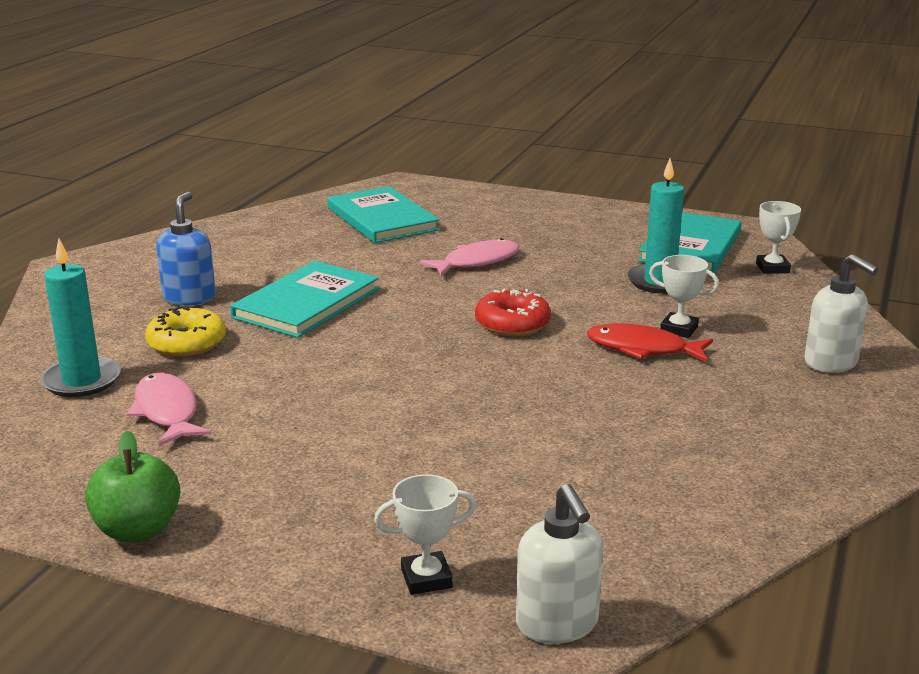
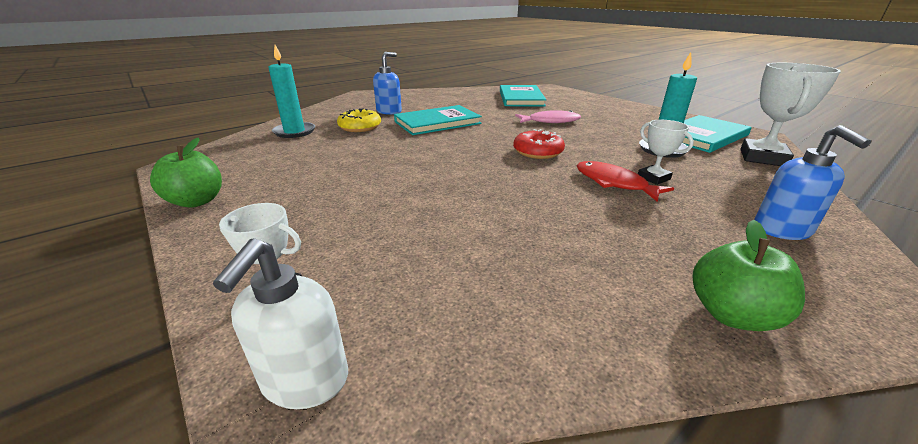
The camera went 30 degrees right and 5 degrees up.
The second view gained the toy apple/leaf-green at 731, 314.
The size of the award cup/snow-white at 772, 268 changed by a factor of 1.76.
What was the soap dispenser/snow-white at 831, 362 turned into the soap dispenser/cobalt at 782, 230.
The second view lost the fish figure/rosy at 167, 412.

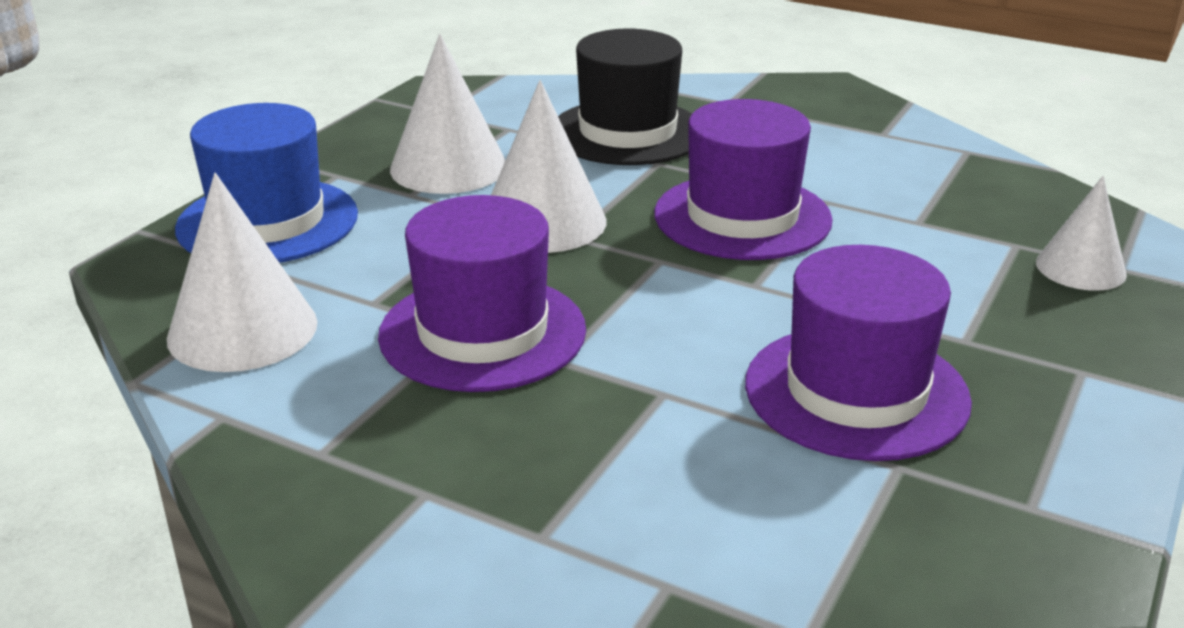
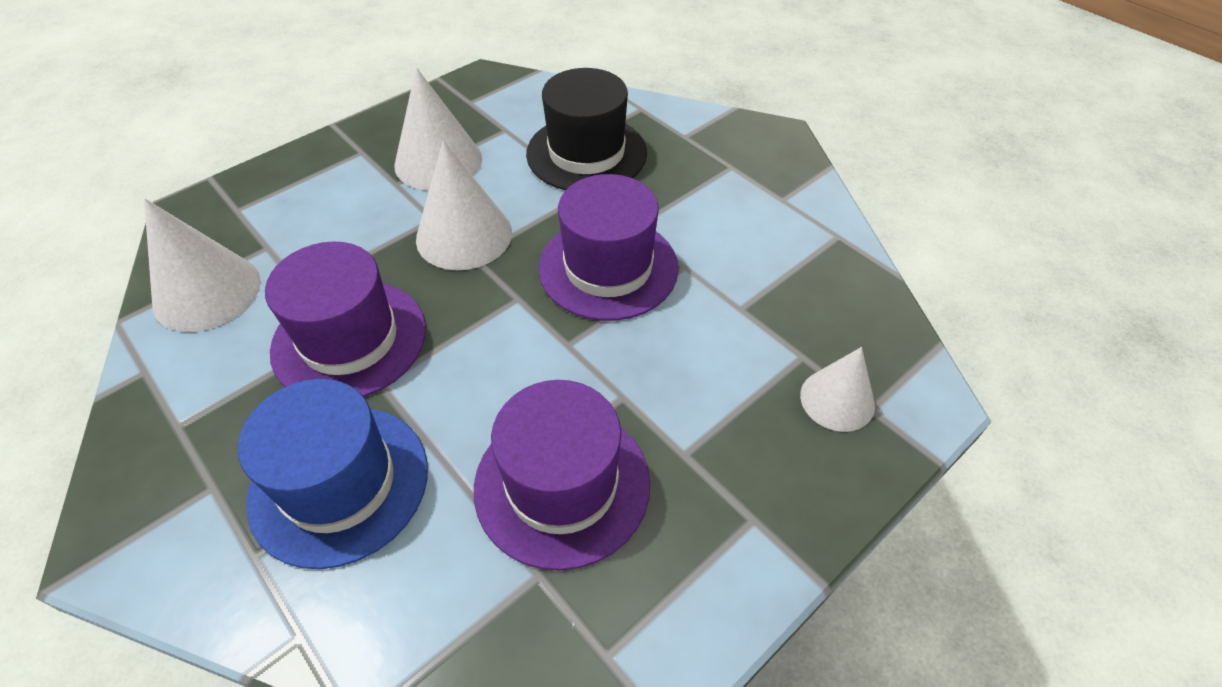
The camera went 20 degrees right and 20 degrees up.
The hat/cobalt ended up elsewhere, having gone from 268, 221 to 339, 483.

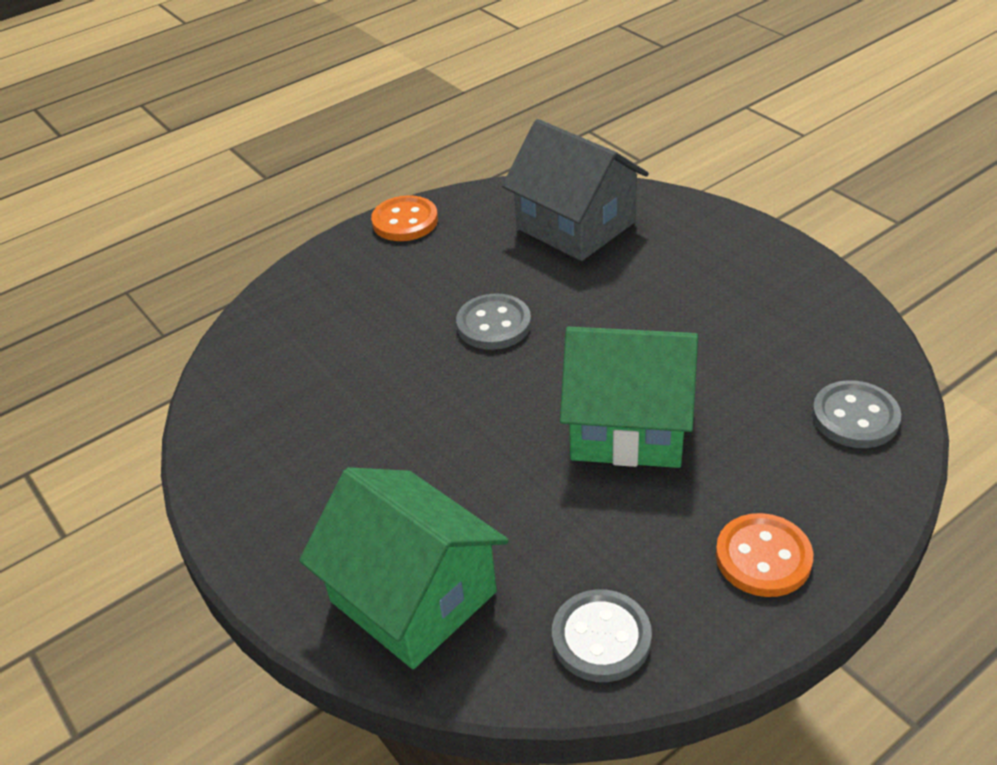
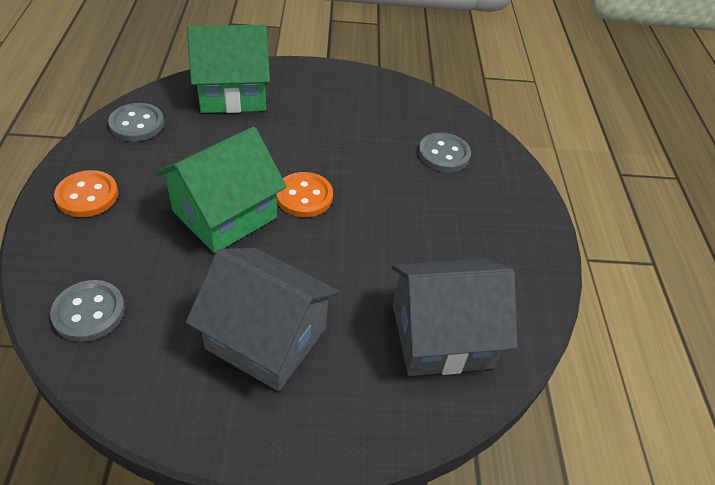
The camera went 120 degrees right and 5 degrees up.
The second view gained the house/gray at 266, 338.
The sewing button/orange-coloured ended up elsewhere, having gone from 405, 221 to 304, 196.
The sewing button/gray ended up elsewhere, having gone from 494, 324 to 443, 154.

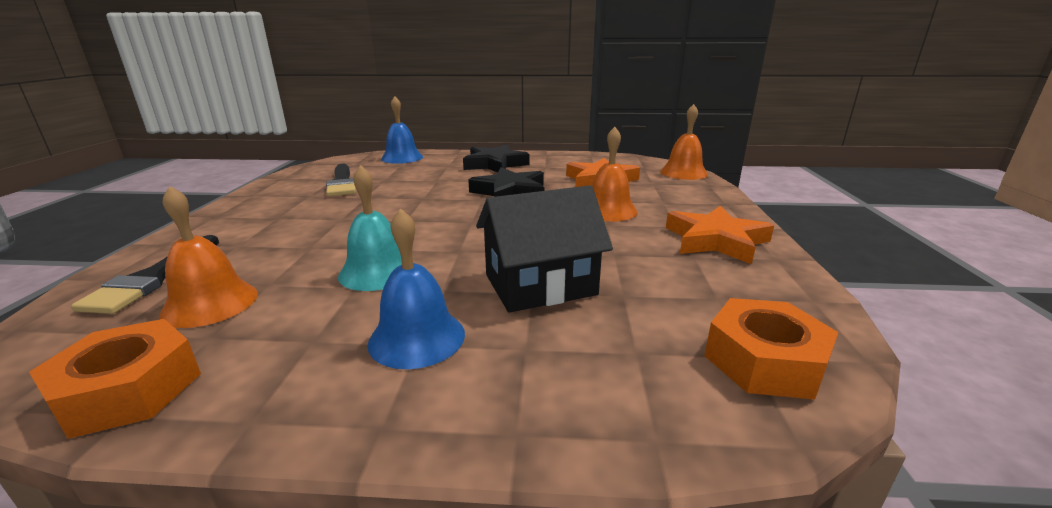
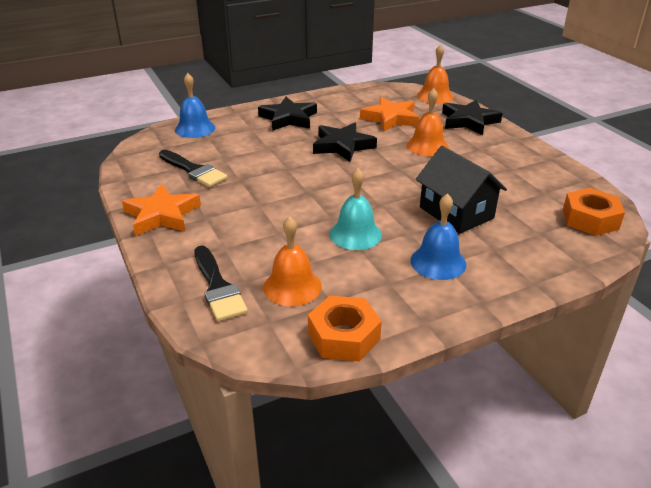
The camera went 30 degrees left and 10 degrees up.
The star shape/orange-coloured ended up elsewhere, having gone from 715, 240 to 162, 215.
The house/black at 540, 285 ended up facing another way, 75 degrees counterclockwise from before.
The second view gained the star shape/black at 469, 121.

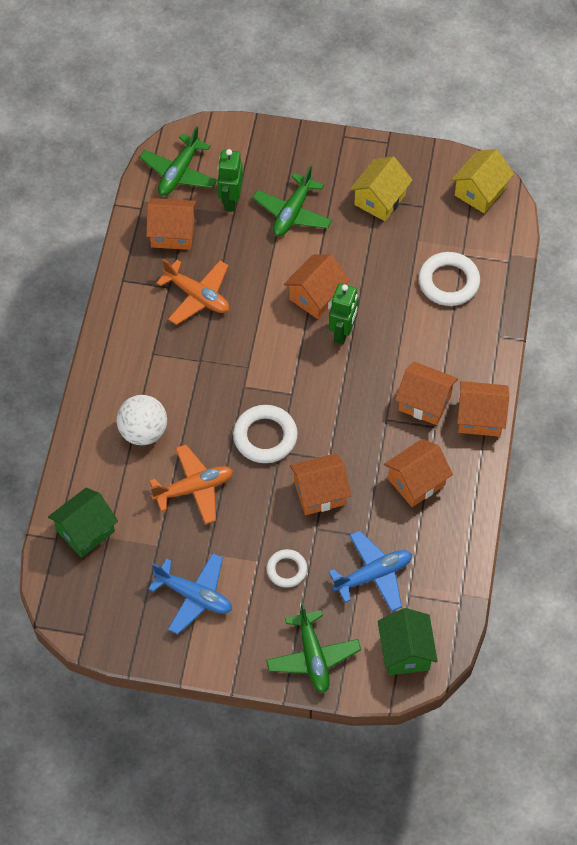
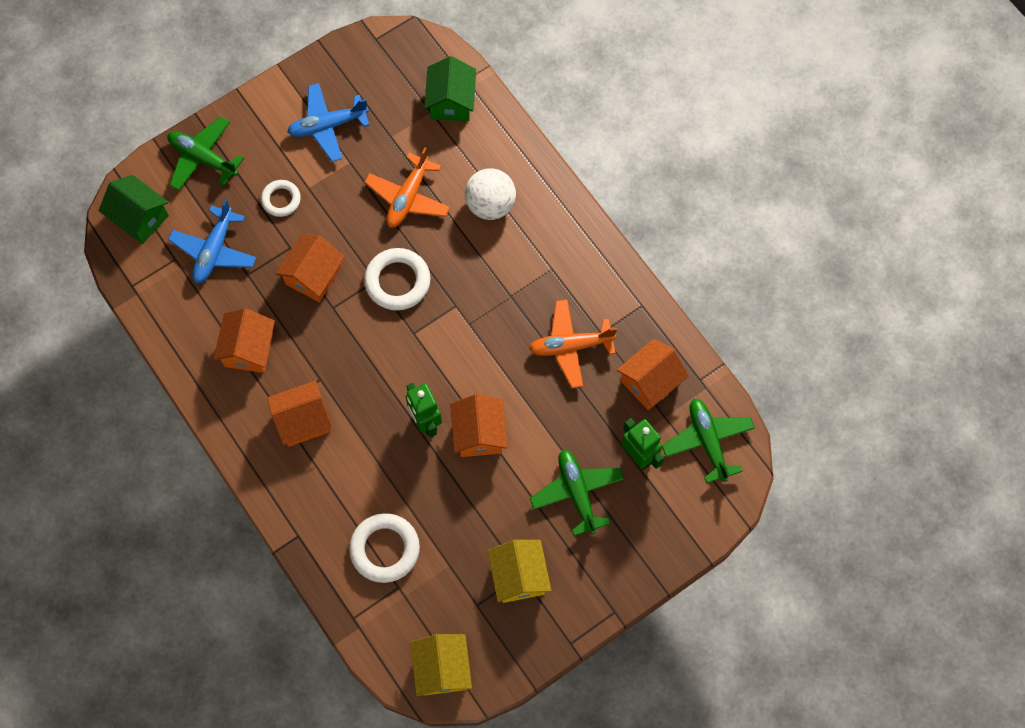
The camera went 135 degrees right and 10 degrees up.
The second view lost the house/orange-coloured at 480, 418.

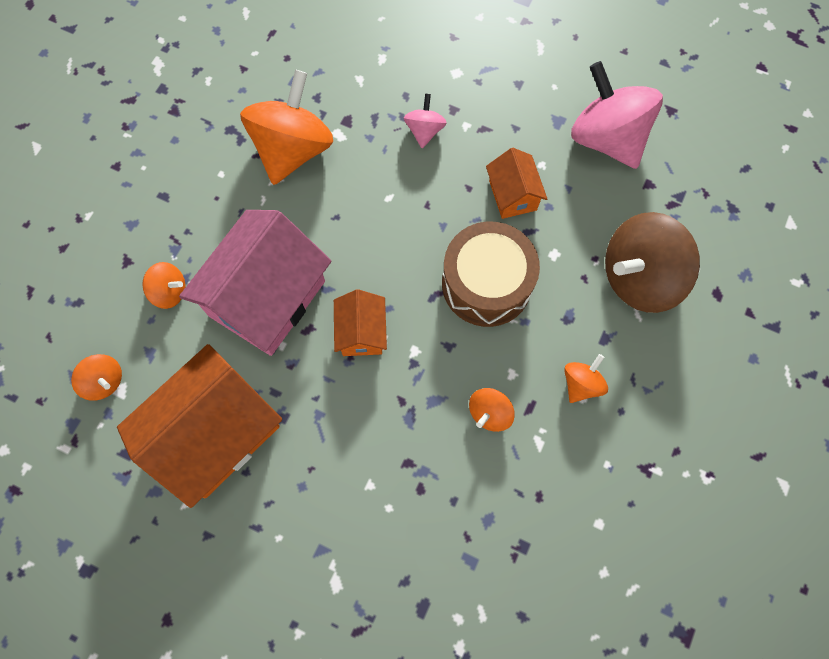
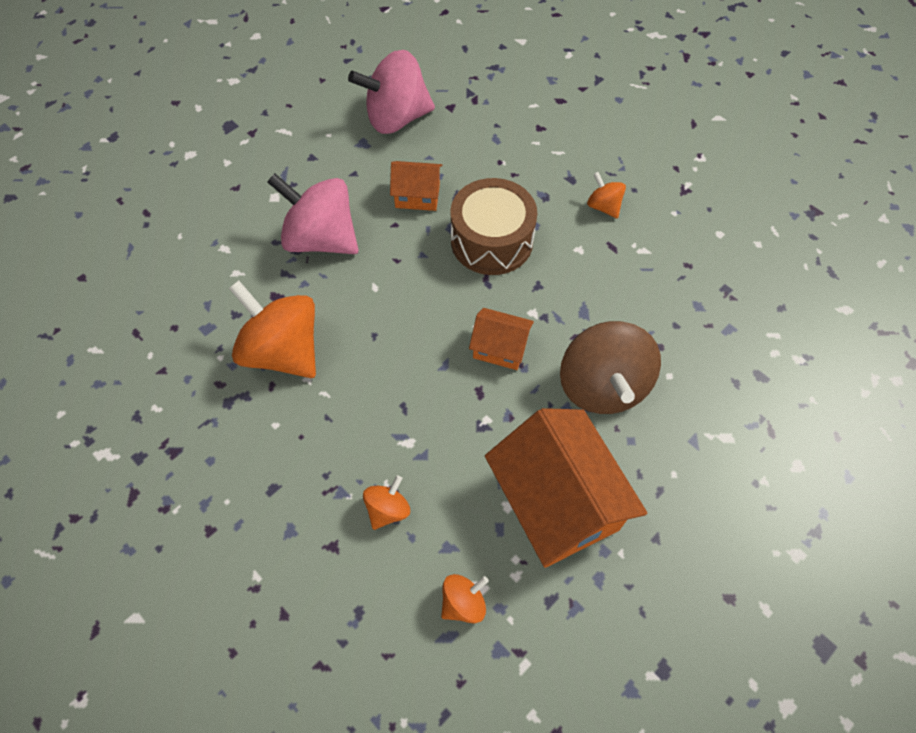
The camera went 70 degrees left and 10 degrees down.
The size of the whirligig/rosy at 424, 131 changed by a factor of 2.10.
The whirligig/dark brown ended up elsewhere, having gone from 639, 277 to 602, 386.
The second view lost the house/rosy at 267, 298.
The second view lost the whirligig/orange-coloured at 489, 413.

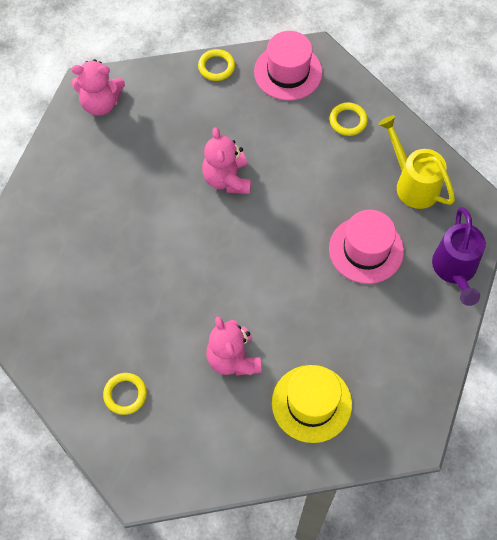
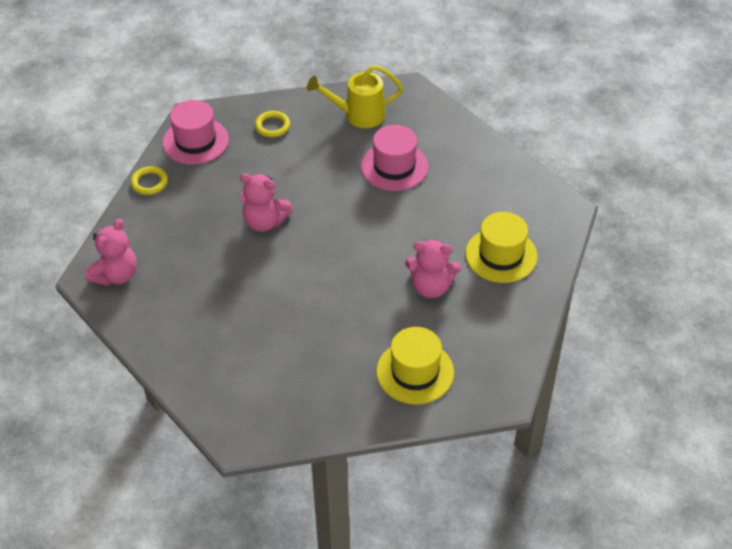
The camera went 60 degrees left and 15 degrees down.
Where the hoop/yellow stood at 125, 394, the hat/yellow came to stand at 415, 372.
The second view lost the watering can/royal purple at 455, 270.

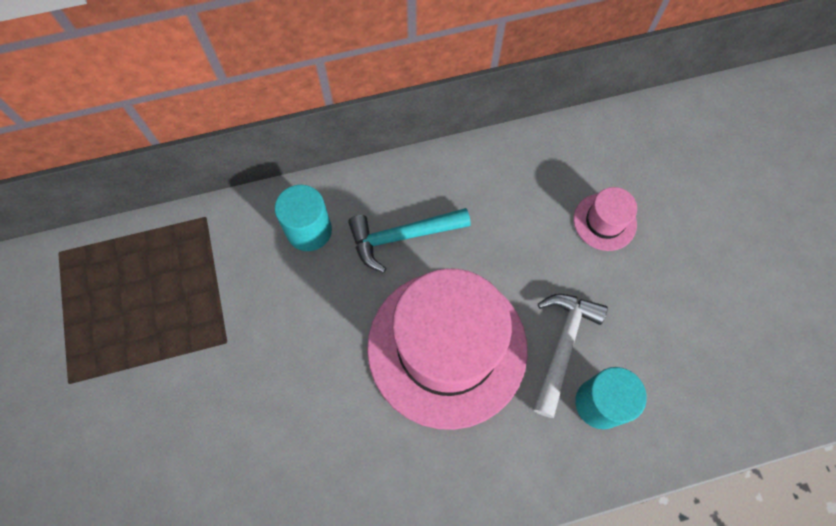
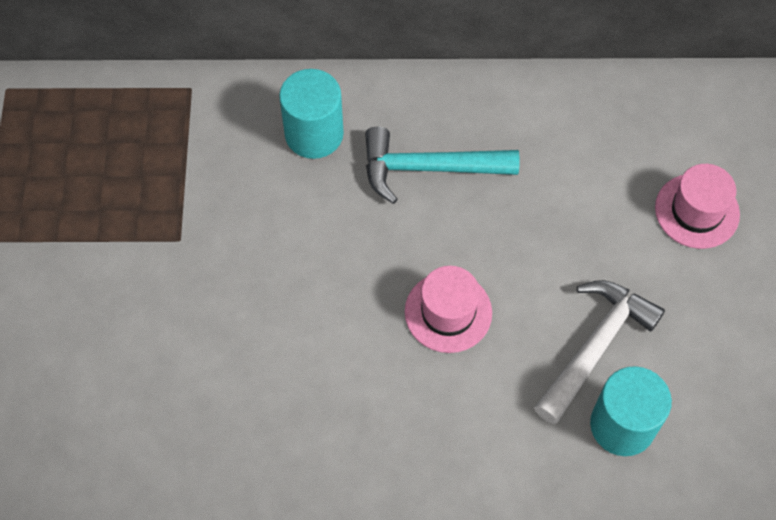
The camera went 15 degrees right and 5 degrees down.
The size of the hat/rosy at 447, 347 changed by a factor of 0.43.

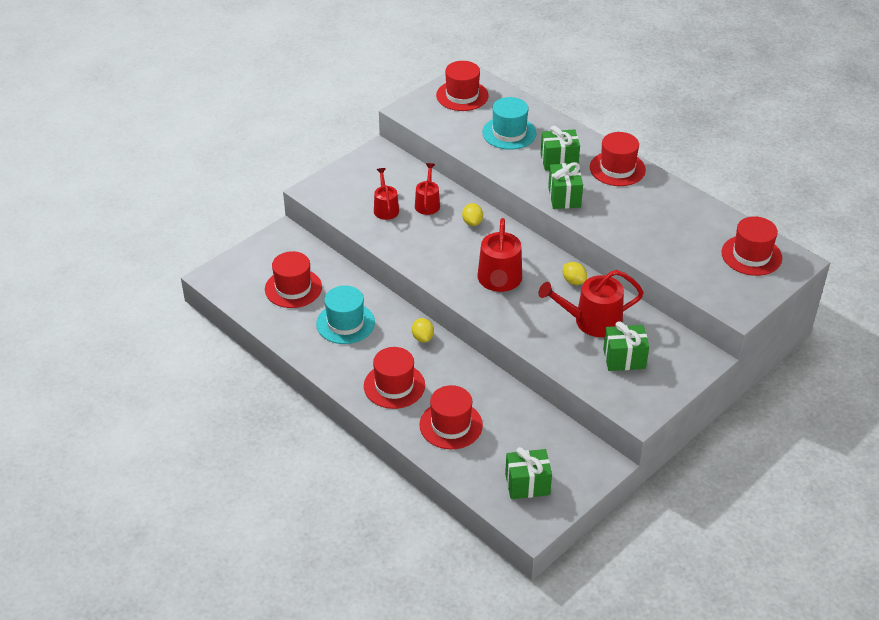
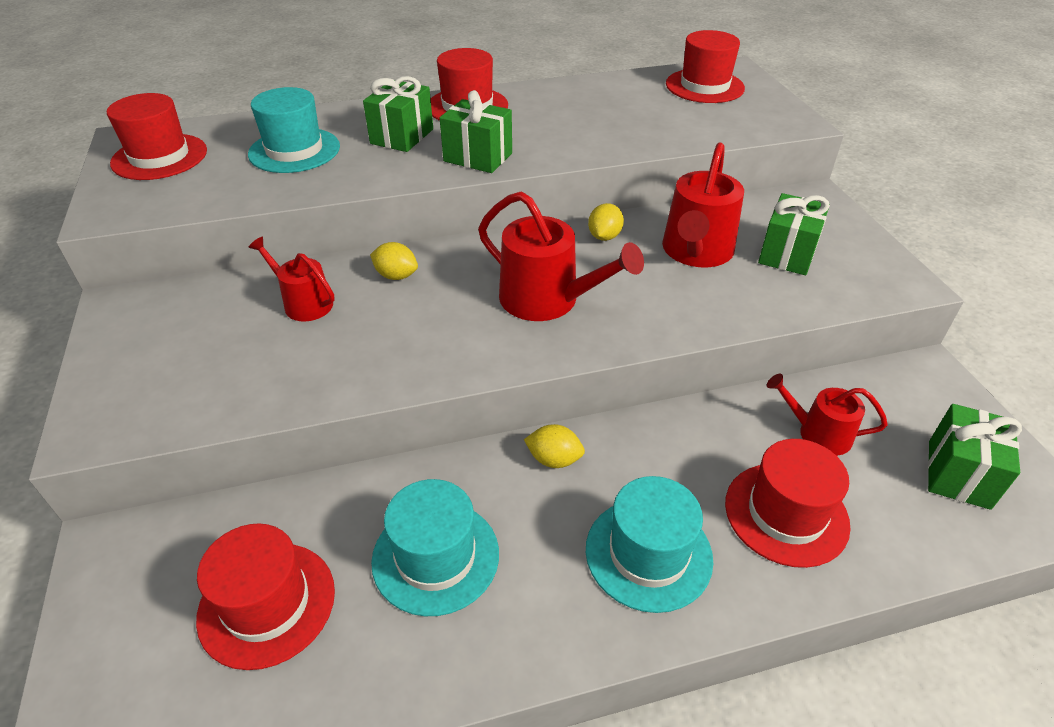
The camera went 60 degrees left and 0 degrees up.
What was the hat/crimson at 394, 386 turned into the hat/turquoise at 648, 553.
The toy lemon/yellow at 573, 281 ended up facing another way, 60 degrees counterclockwise from before.
The watering can/crimson ended up elsewhere, having gone from 385, 208 to 818, 433.

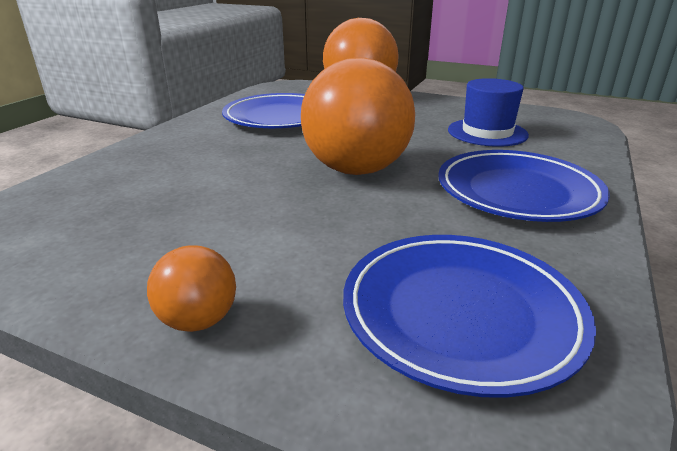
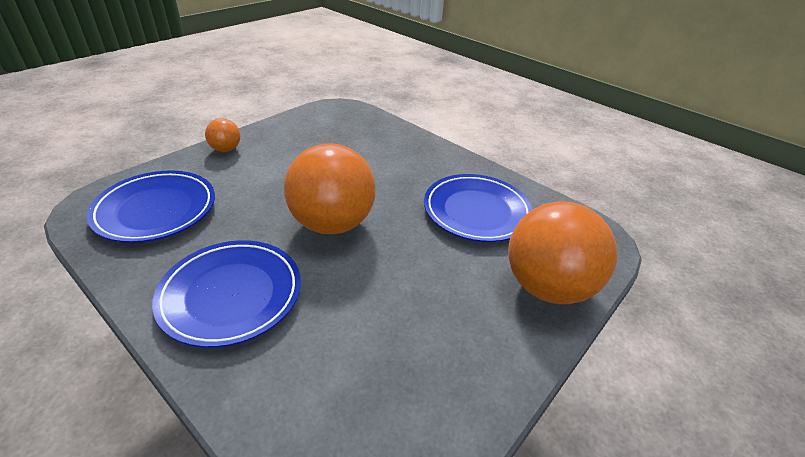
The camera went 105 degrees right and 10 degrees up.
The second view lost the hat/cobalt at 487, 132.

